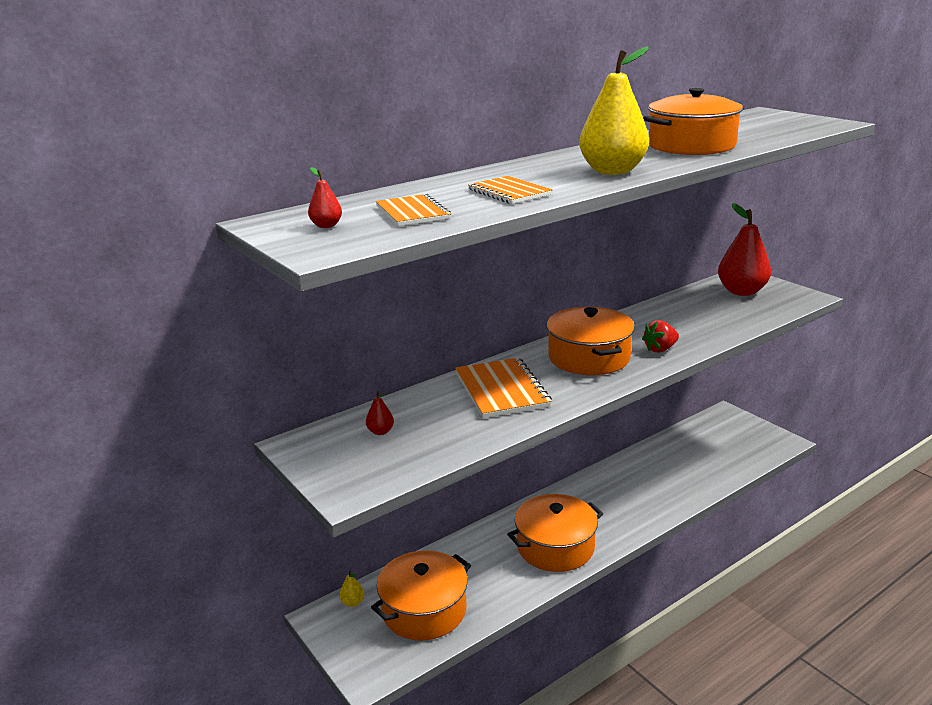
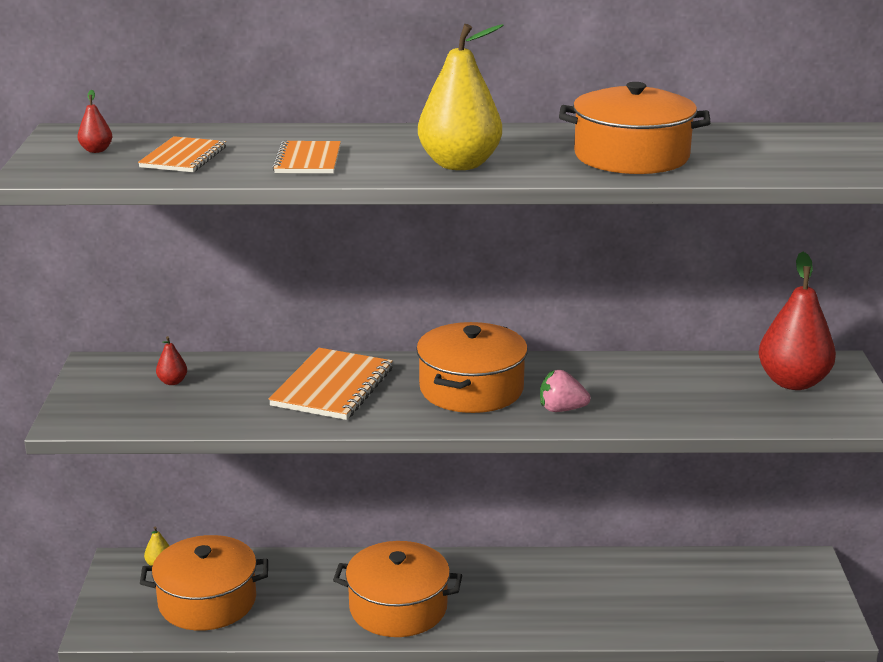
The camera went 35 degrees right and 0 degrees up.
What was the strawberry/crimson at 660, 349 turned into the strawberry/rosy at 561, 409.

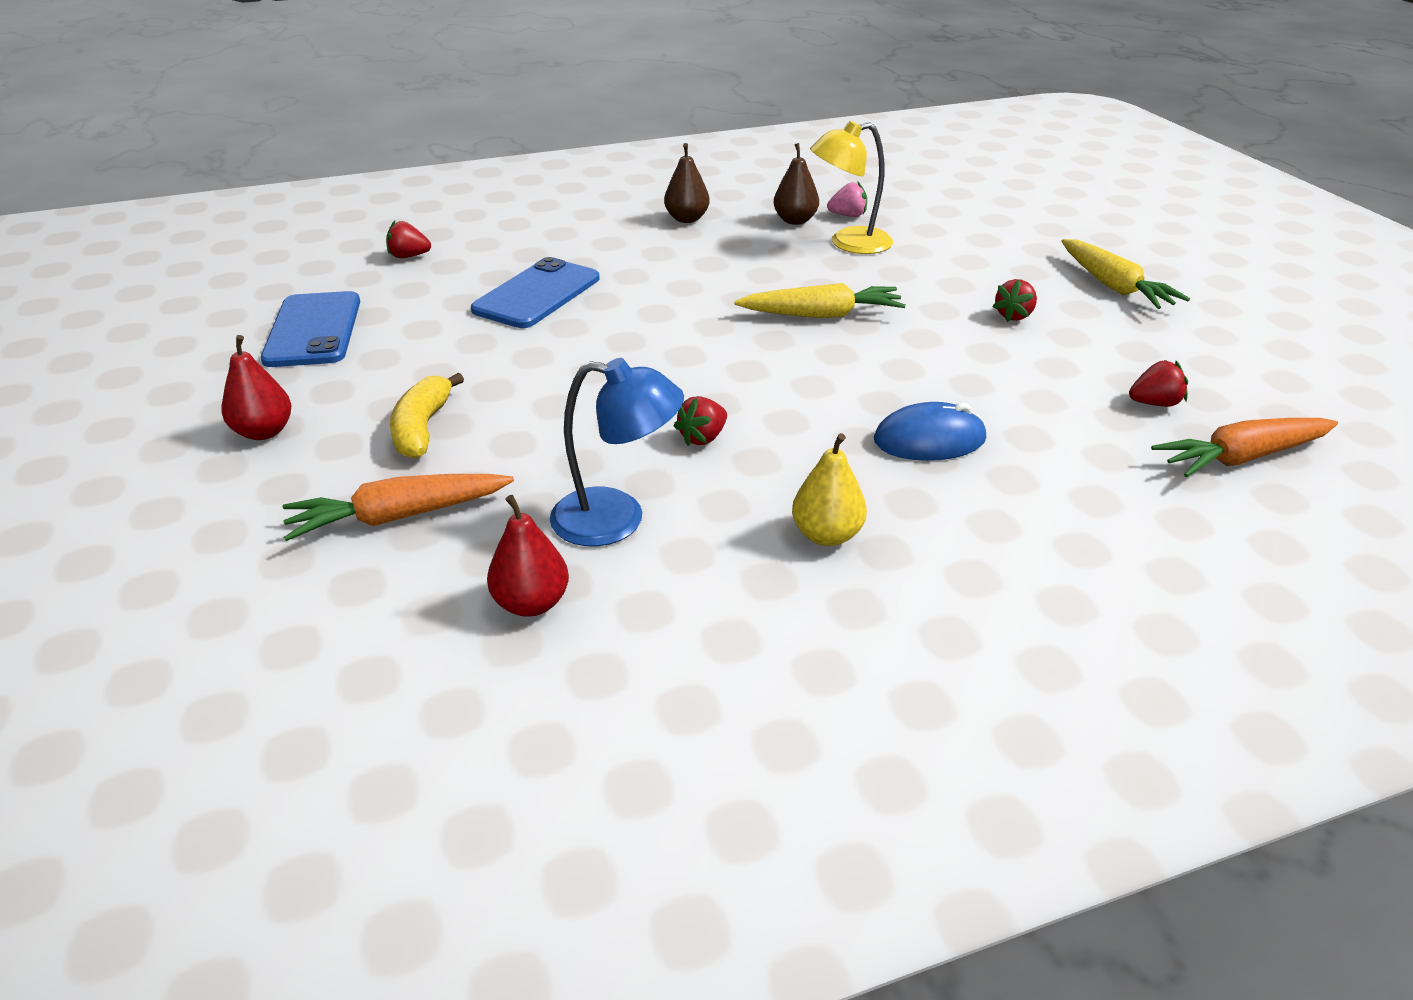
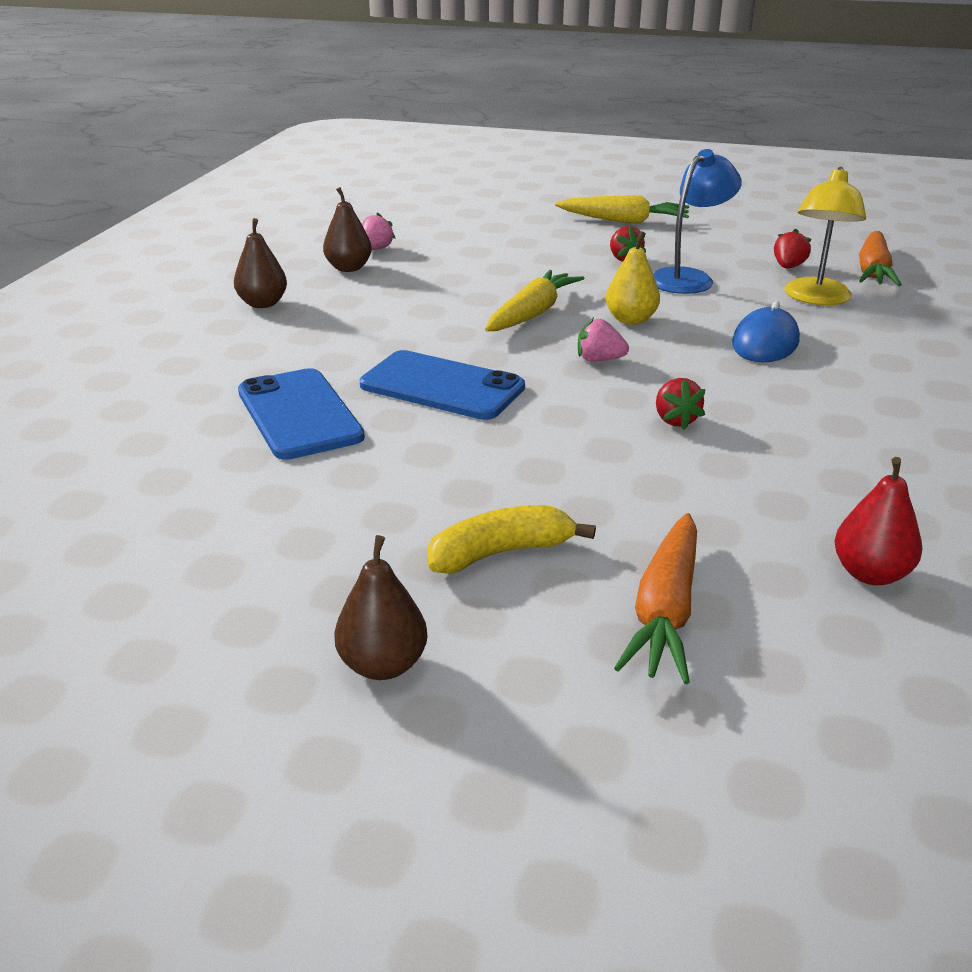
The camera went 55 degrees left and 5 degrees down.
What was the toy pear/crimson at 264, 432 turned into the toy pear/dark brown at 383, 665.
The phone/cobalt ended up elsewhere, having gone from 313, 330 to 442, 386.
The banana/yellow at 422, 428 ended up facing another way, 120 degrees clockwise from before.
The second view gained the strawberry/rosy at 599, 360.
The toy pear/yellow ended up elsewhere, having gone from 826, 535 to 631, 320.
The reading lamp/cobalt ended up elsewhere, having gone from 617, 519 to 689, 278.
The reading lamp/yellow ended up elsewhere, having gone from 848, 243 to 816, 298.
The second view lost the strawberry/crimson at 409, 256.

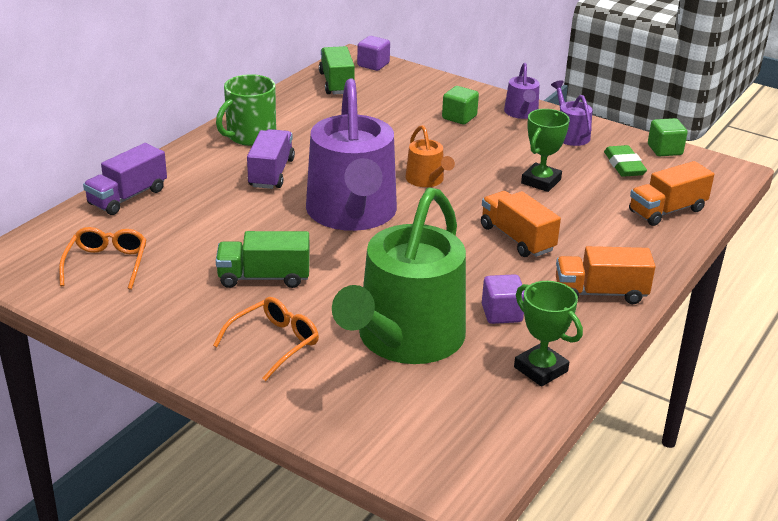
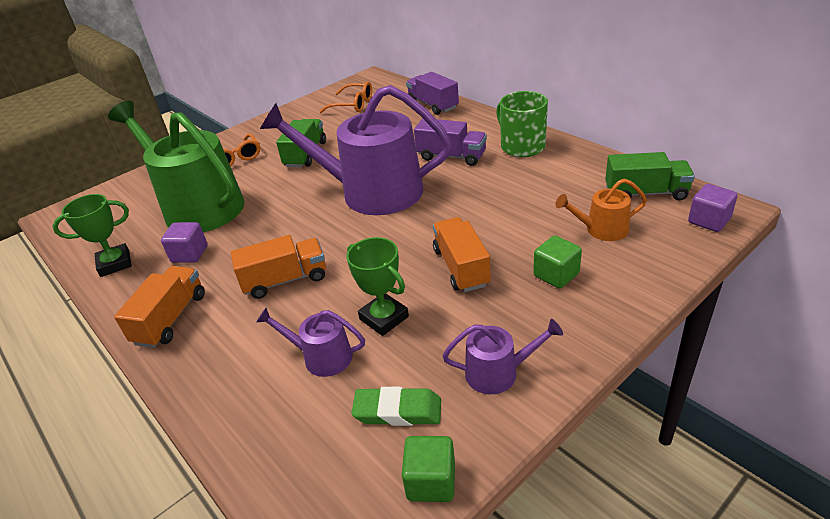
The camera went 110 degrees right and 5 degrees up.
The watering can/royal purple ended up elsewhere, having gone from 521, 113 to 322, 357.
The truck/orange-coloured ended up elsewhere, having gone from 667, 211 to 461, 267.
The watering can/orange-coloured ended up elsewhere, having gone from 427, 180 to 601, 229.

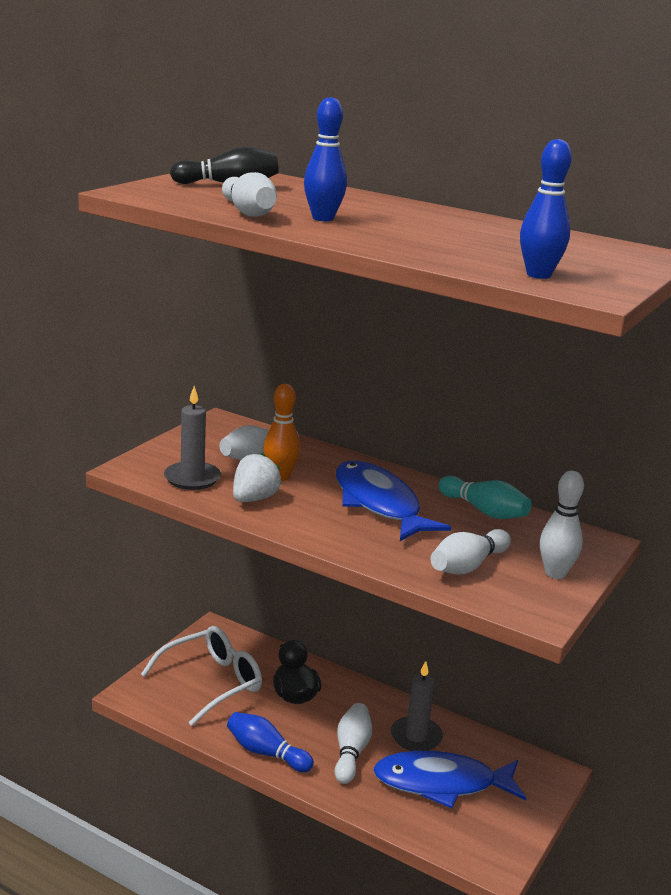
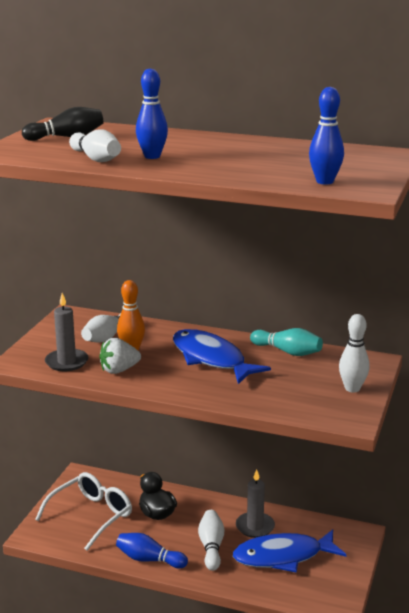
The camera went 10 degrees left and 0 degrees up.
The strawberry/snow-white at 254, 499 ended up facing another way, 135 degrees counterclockwise from before.
The second view lost the bowling pin/snow-white at 467, 566.

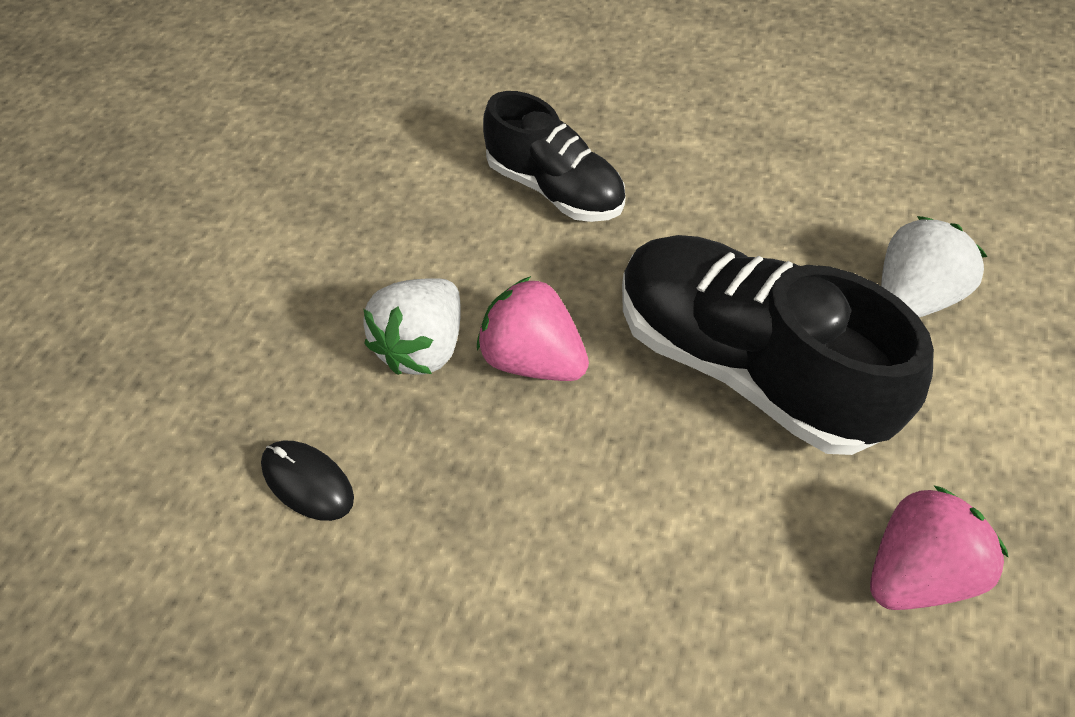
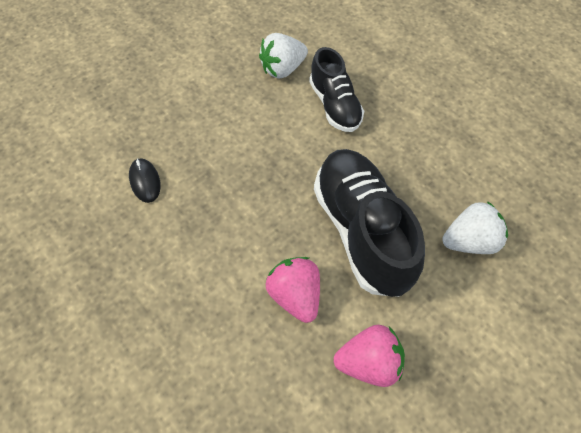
The camera went 30 degrees right and 5 degrees up.
The strawberry/snow-white ended up elsewhere, having gone from 422, 346 to 283, 69.
The strawberry/rosy ended up elsewhere, having gone from 532, 358 to 295, 295.

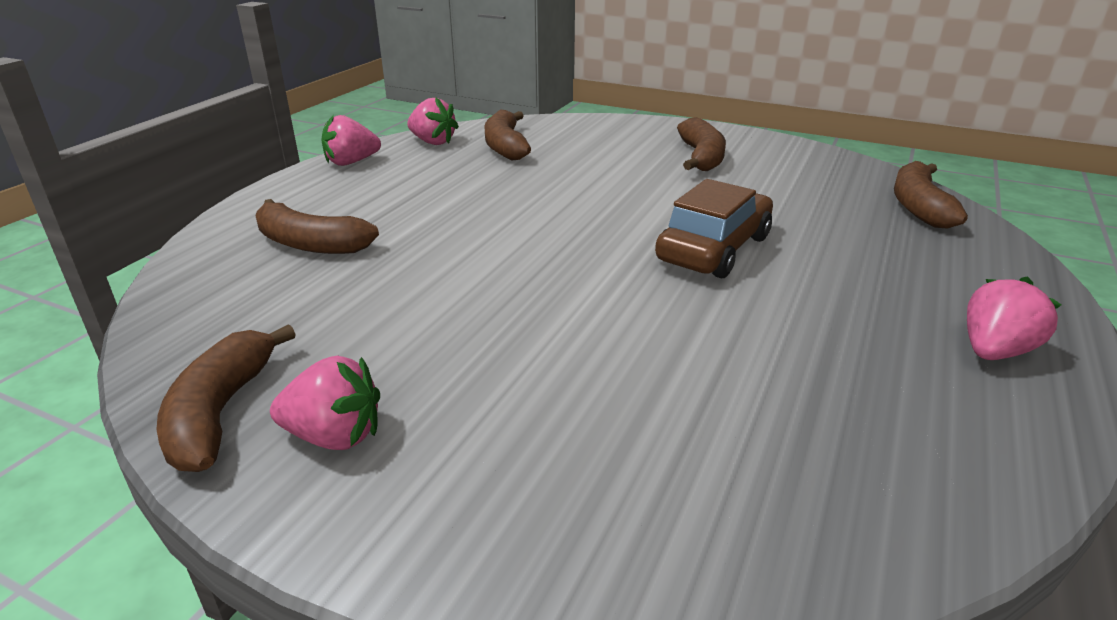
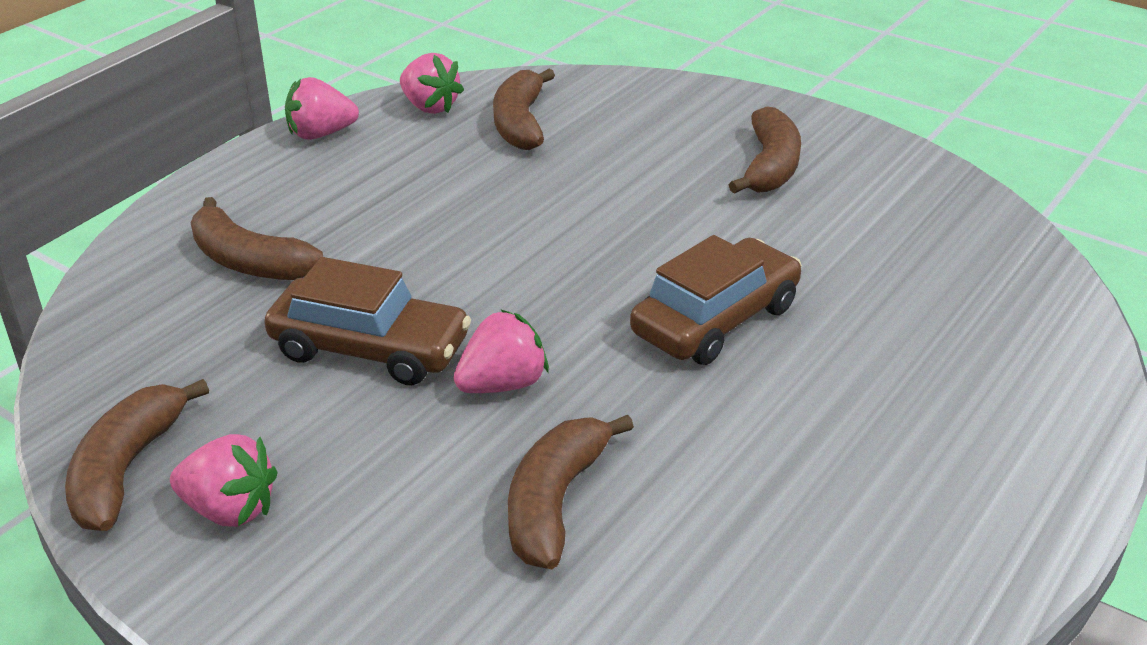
The camera went 10 degrees right and 5 degrees up.
The second view gained the car/dark brown at 370, 348.
The strawberry/rosy ended up elsewhere, having gone from 994, 351 to 502, 384.
The banana/dark brown ended up elsewhere, having gone from 918, 207 to 554, 502.

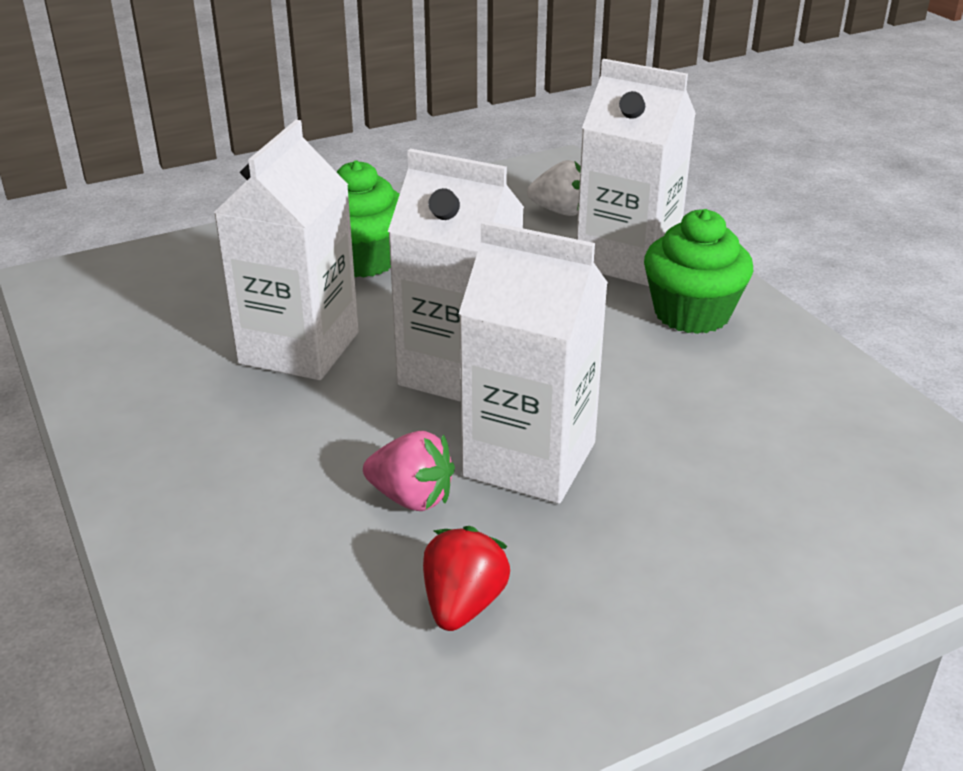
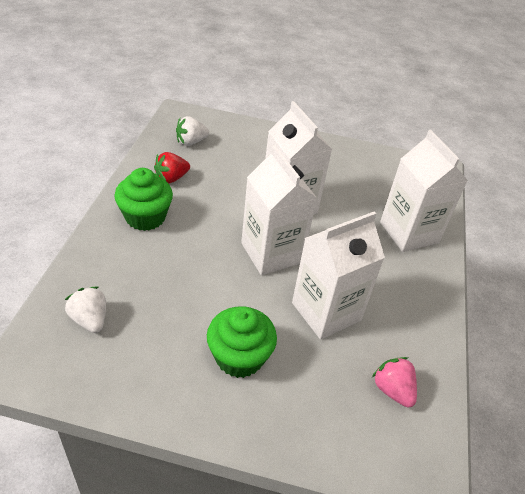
The camera went 145 degrees left and 10 degrees up.
The strawberry/crimson ended up elsewhere, having gone from 463, 604 to 171, 178.
The second view gained the strawberry/snow-white at 191, 142.
The strawberry/rosy ended up elsewhere, having gone from 412, 498 to 392, 390.
The carton/snow-white ended up elsewhere, having gone from 627, 259 to 409, 232.

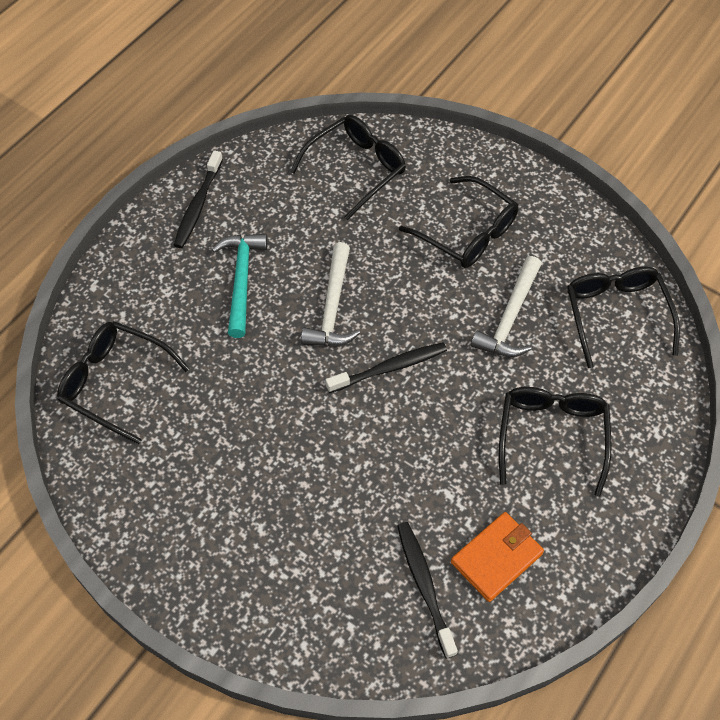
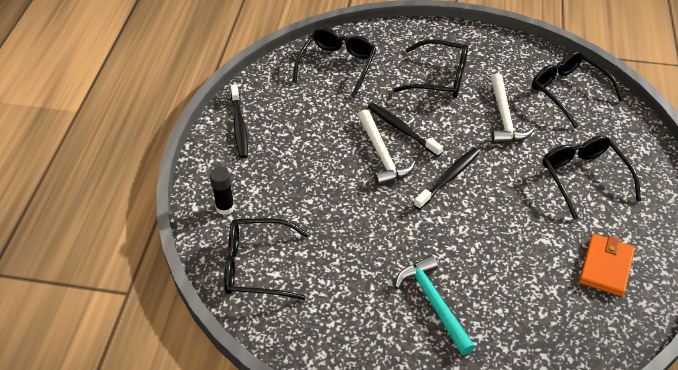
The camera went 25 degrees left and 10 degrees down.
The second view gained the glue stick/black at 225, 207.
The toothbrush/black ended up elsewhere, having gone from 424, 586 to 402, 129.
The claw hammer/turquoise ended up elsewhere, having gone from 241, 279 to 433, 302.

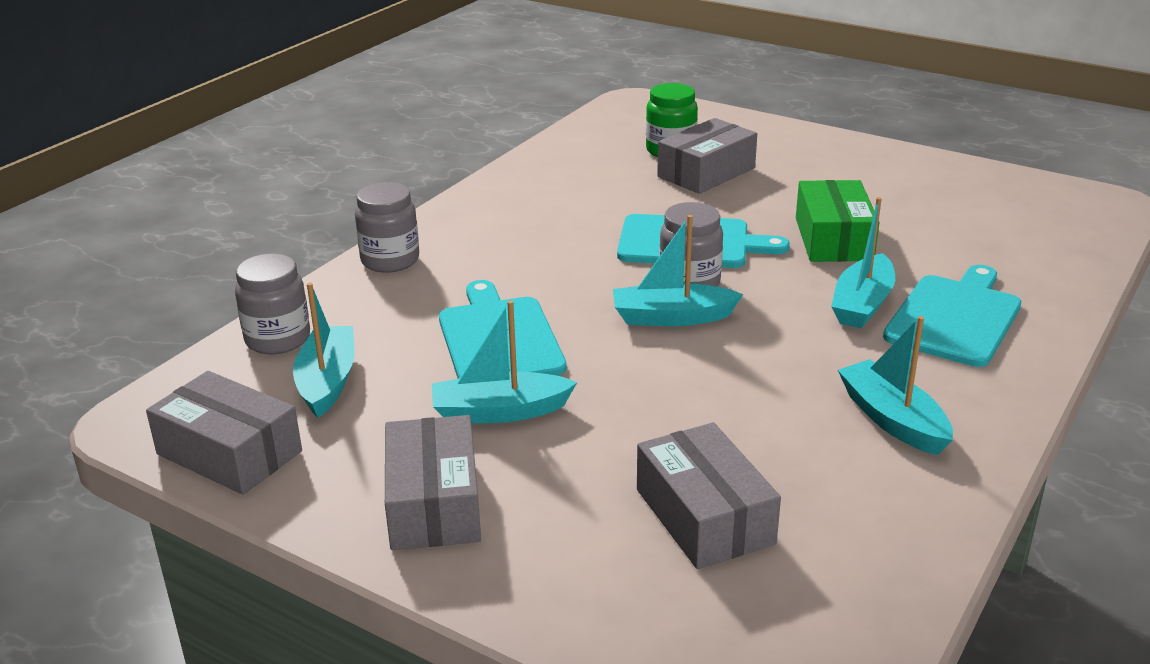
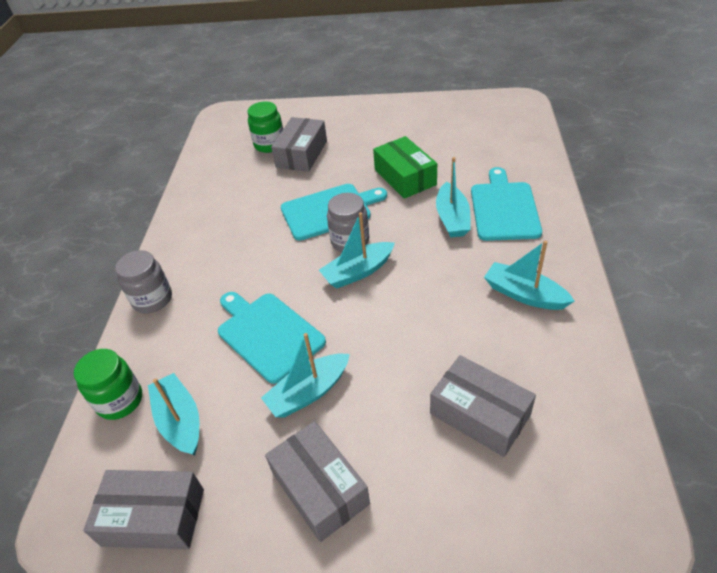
The camera went 25 degrees left and 15 degrees up.
What was the preserve jar/gray at 278, 339 turned into the preserve jar/leaf-green at 120, 400.

